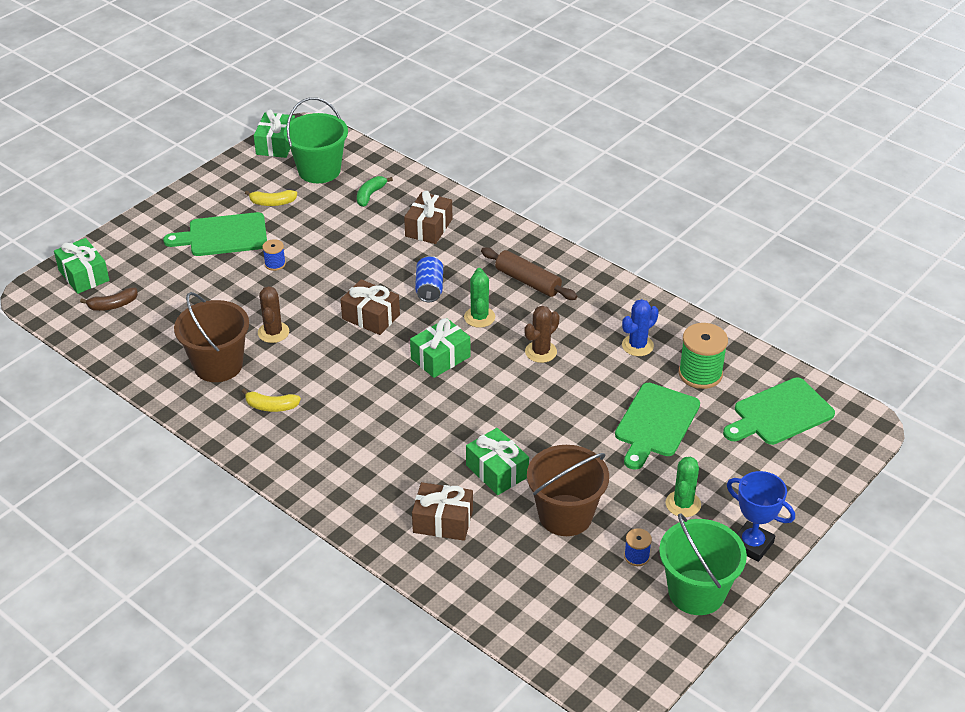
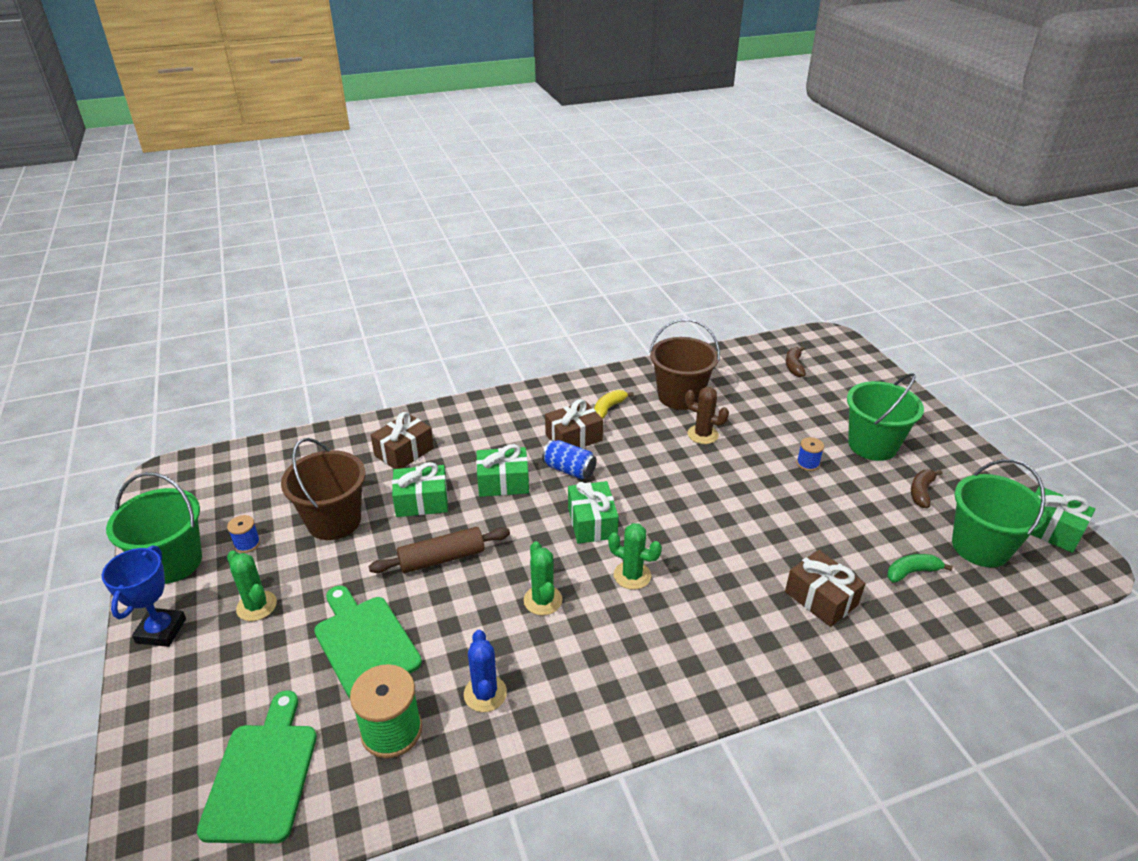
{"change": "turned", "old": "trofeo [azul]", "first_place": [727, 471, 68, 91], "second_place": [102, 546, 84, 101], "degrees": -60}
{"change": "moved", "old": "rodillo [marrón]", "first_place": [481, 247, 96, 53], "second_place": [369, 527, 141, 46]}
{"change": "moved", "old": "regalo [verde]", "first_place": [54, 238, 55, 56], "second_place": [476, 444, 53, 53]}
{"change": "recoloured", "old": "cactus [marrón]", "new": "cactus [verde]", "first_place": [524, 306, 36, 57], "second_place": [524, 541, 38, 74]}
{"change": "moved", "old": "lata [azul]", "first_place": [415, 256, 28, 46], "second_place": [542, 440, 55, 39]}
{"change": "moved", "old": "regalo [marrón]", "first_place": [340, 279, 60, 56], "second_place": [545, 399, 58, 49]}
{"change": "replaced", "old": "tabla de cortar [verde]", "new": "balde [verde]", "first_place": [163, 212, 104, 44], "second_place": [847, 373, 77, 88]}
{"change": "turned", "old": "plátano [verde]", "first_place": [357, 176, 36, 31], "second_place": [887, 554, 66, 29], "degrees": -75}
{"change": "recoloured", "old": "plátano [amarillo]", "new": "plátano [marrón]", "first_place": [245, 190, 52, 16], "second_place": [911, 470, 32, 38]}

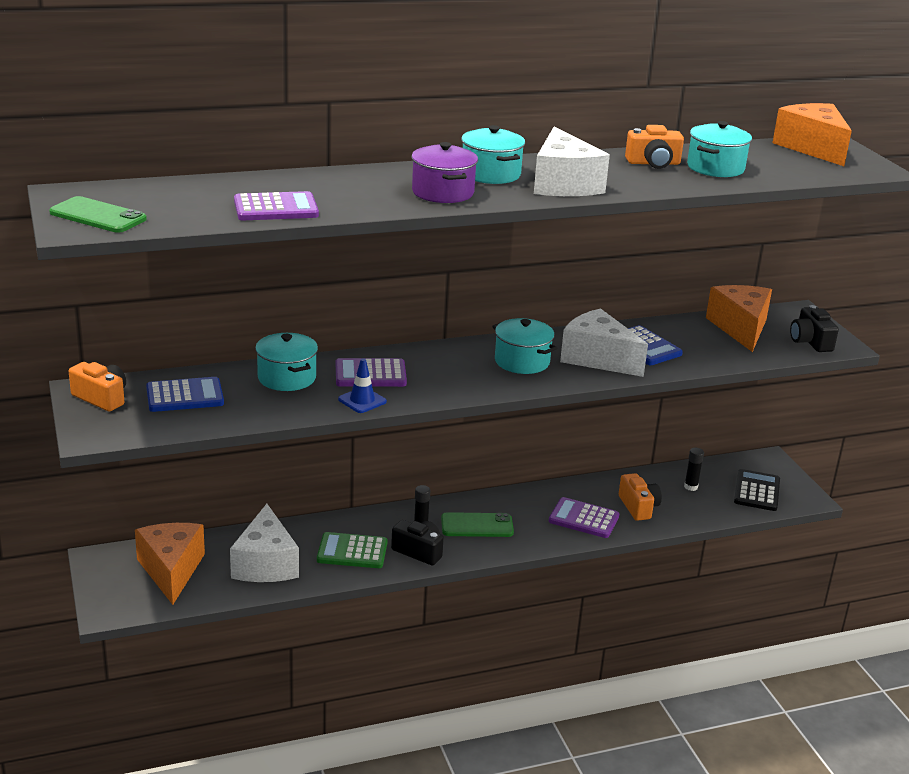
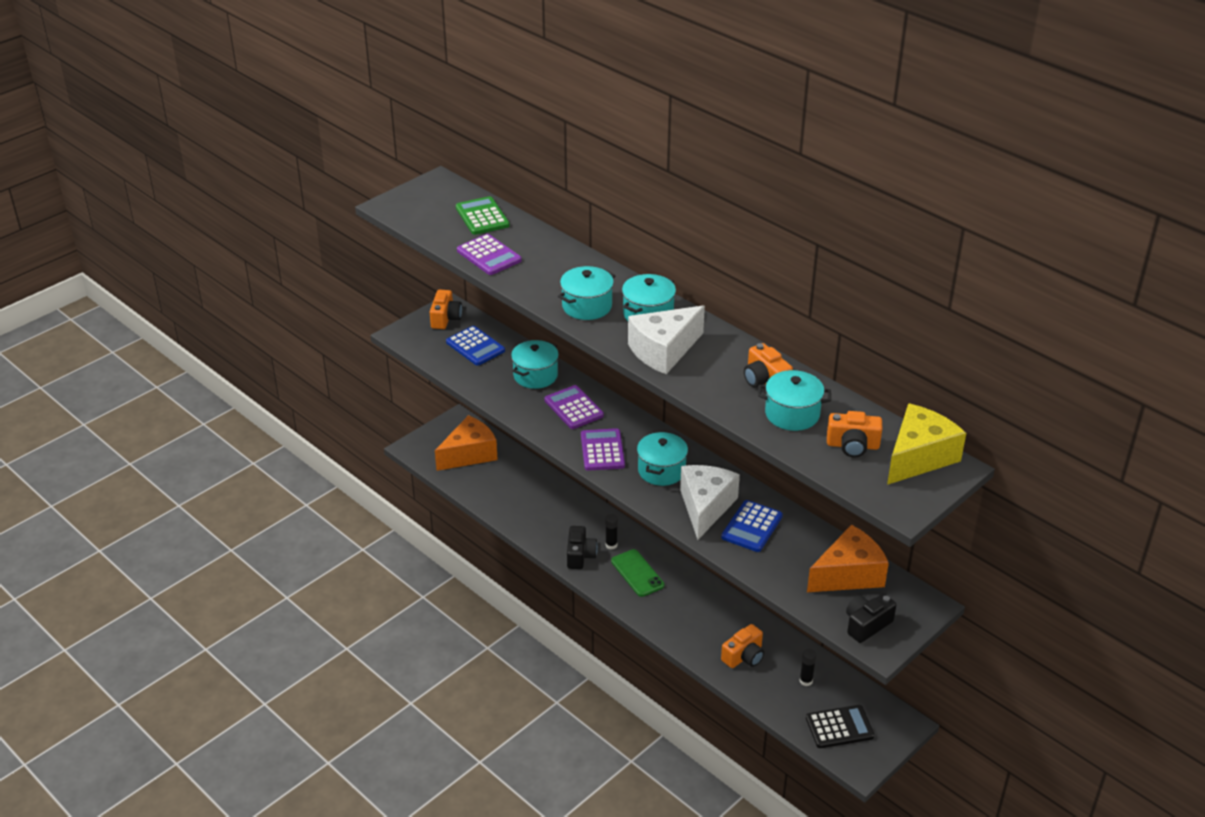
{"change": "moved", "old": "calculadora [verde]", "first_place": [317, 532, 71, 36], "second_place": [456, 196, 53, 39]}
{"change": "recoloured", "old": "olla [morado]", "new": "olla [turquesa]", "first_place": [411, 142, 67, 61], "second_place": [558, 266, 58, 54]}
{"change": "moved", "old": "calculadora [morado]", "first_place": [549, 497, 70, 41], "second_place": [581, 428, 44, 43]}
{"change": "added", "new": "cámara [naranja]", "second_place": [827, 411, 55, 47]}
{"change": "recoloured", "old": "queso [naranja]", "new": "queso [amarillo]", "first_place": [773, 103, 79, 63], "second_place": [887, 403, 79, 82]}
{"change": "removed", "old": "móvil [verde]", "first_place": [49, 196, 98, 37]}
{"change": "removed", "old": "queso [blanco]", "first_place": [230, 504, 69, 78]}
{"change": "removed", "old": "cono de tráfico [azul]", "first_place": [338, 358, 49, 55]}

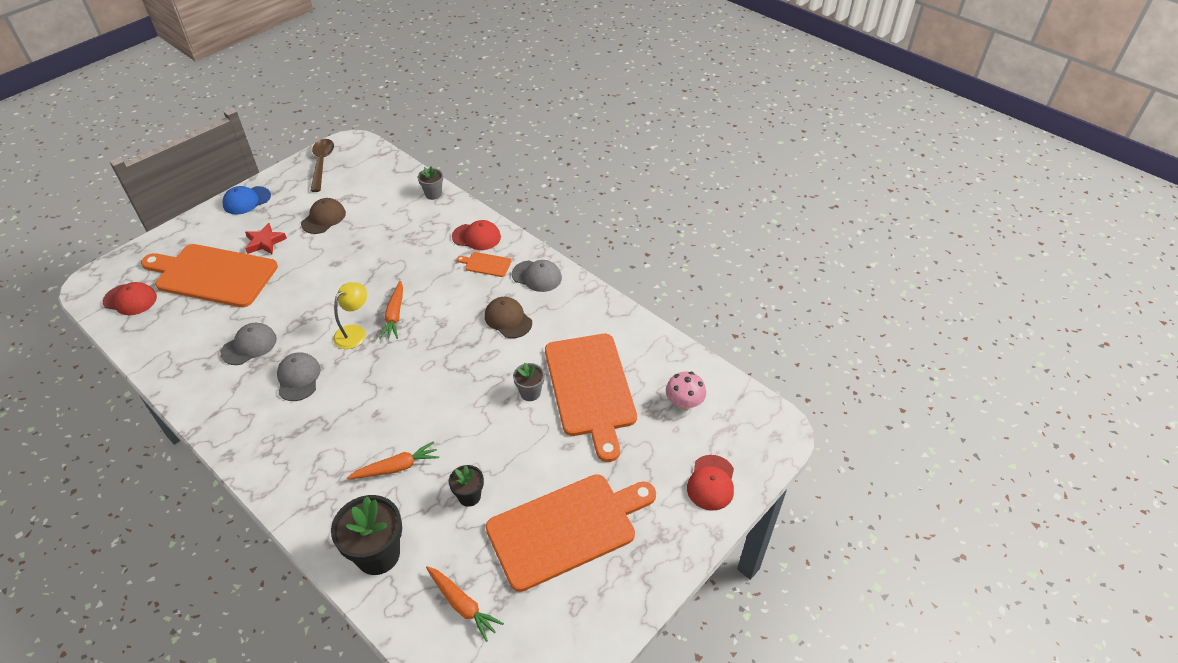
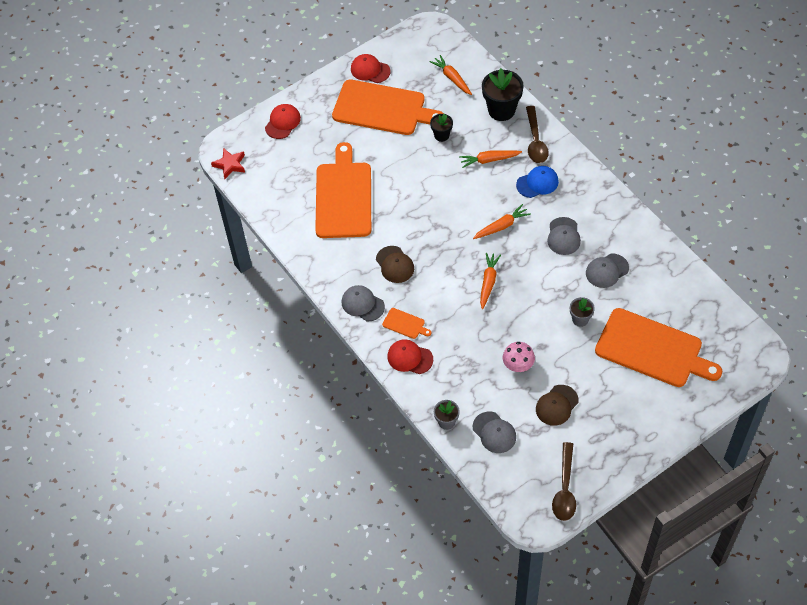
{"change": "moved", "old": "estrella [rojo]", "first_place": [245, 223, 42, 31], "second_place": [211, 148, 34, 31]}
{"change": "turned", "old": "tabla de cortar [naranja]", "first_place": [486, 474, 170, 118], "second_place": [332, 79, 112, 56], "degrees": -150}
{"change": "moved", "old": "gorra [rojo]", "first_place": [103, 282, 54, 33], "second_place": [351, 54, 40, 29]}
{"change": "added", "new": "zanahoria [naranja]", "second_place": [473, 204, 58, 35]}
{"change": "added", "new": "gorra [gris]", "second_place": [473, 412, 43, 41]}
{"change": "moved", "old": "seta [rosa]", "first_place": [666, 371, 40, 40], "second_place": [503, 342, 32, 30]}
{"change": "moved", "old": "gorra [azul]", "first_place": [222, 186, 49, 28], "second_place": [516, 166, 43, 32]}
{"change": "added", "new": "cuchara [marrón]", "second_place": [526, 106, 23, 57]}
{"change": "moved", "old": "maceta [gris]", "first_place": [513, 363, 32, 38], "second_place": [570, 297, 25, 30]}
{"change": "removed", "old": "lámpara [amarillo]", "first_place": [333, 282, 34, 67]}

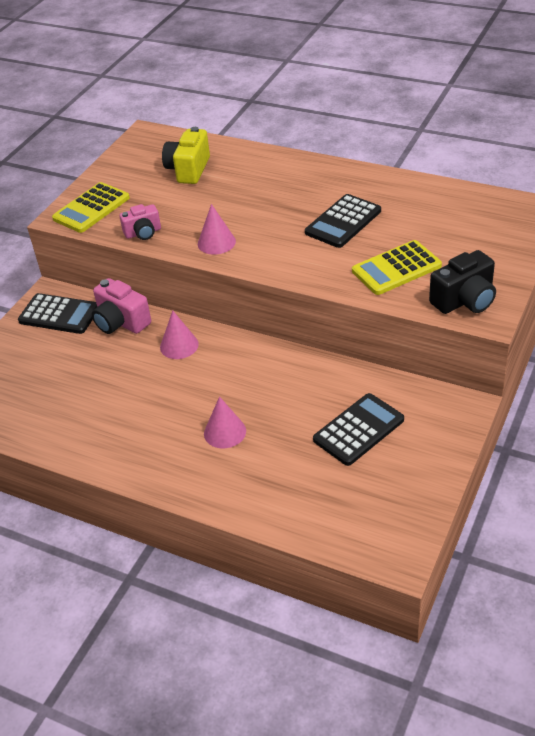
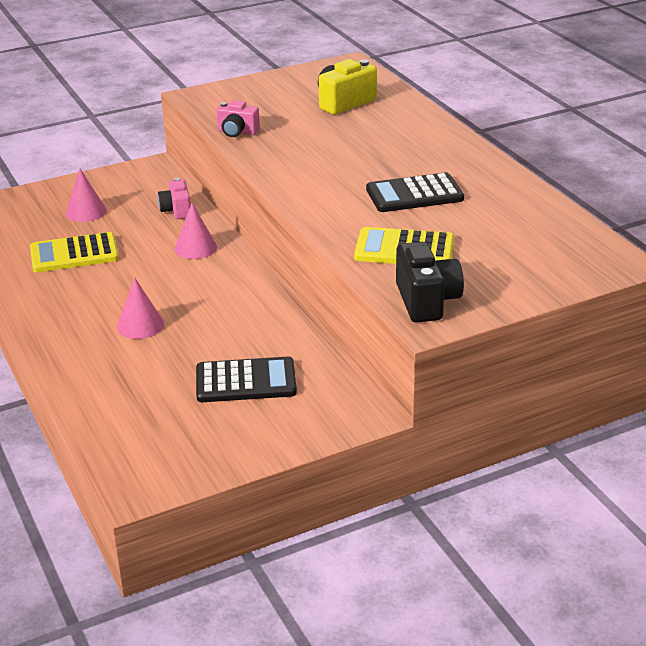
{"change": "moved", "old": "calculadora [amarillo]", "first_place": [52, 182, 78, 51], "second_place": [30, 232, 89, 40]}
{"change": "moved", "old": "cono [rosa]", "first_place": [198, 204, 38, 51], "second_place": [66, 169, 41, 53]}
{"change": "resized", "old": "cámara [rosa]", "first_place": [92, 278, 59, 56], "second_place": [158, 178, 33, 41], "factor": 0.66}
{"change": "turned", "old": "cámara [negro]", "first_place": [429, 250, 67, 64], "second_place": [396, 242, 68, 81], "degrees": -105}
{"change": "removed", "old": "calculadora [negro]", "first_place": [18, 293, 79, 41]}

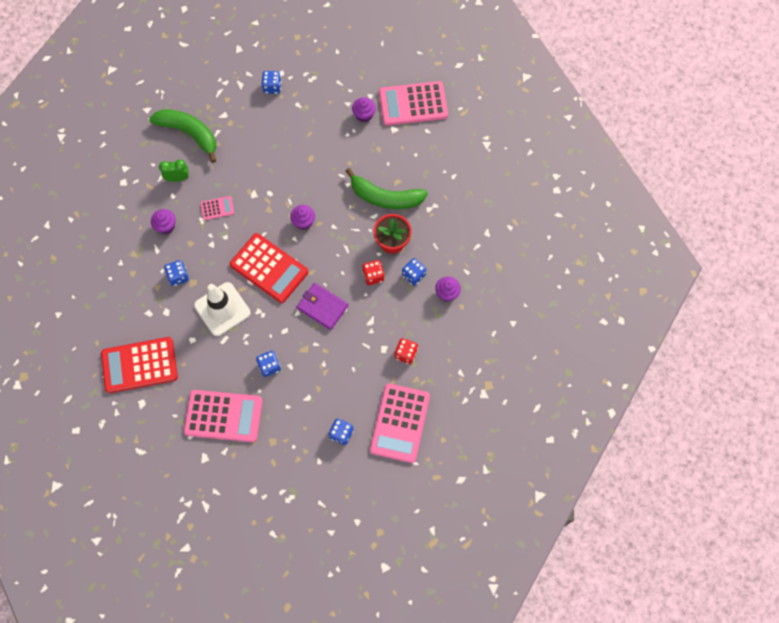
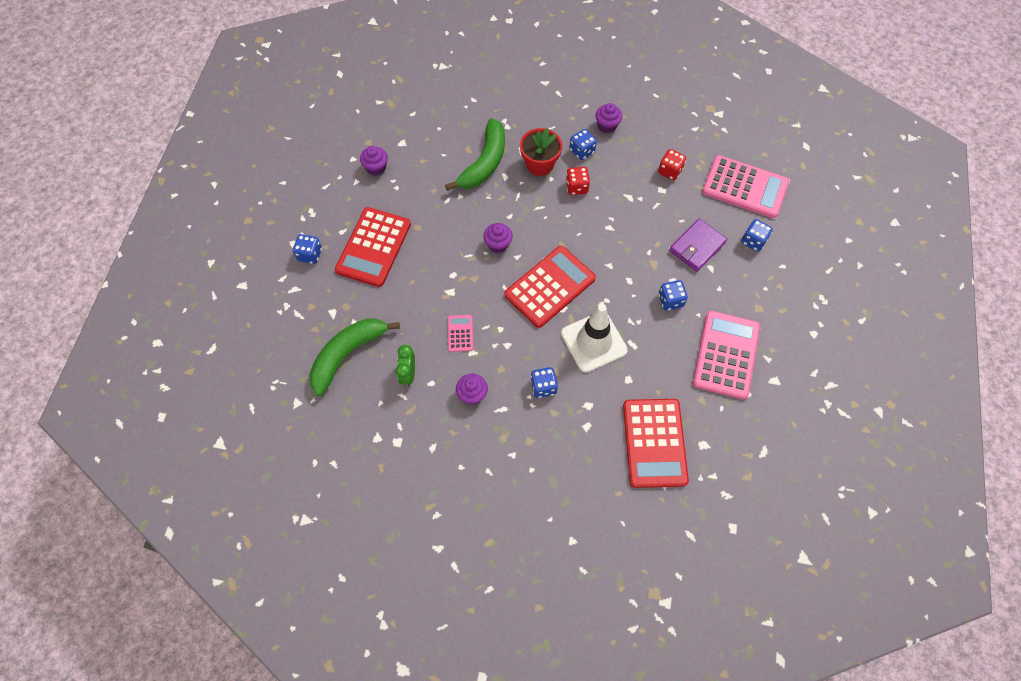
{"change": "added", "new": "calculadora [rojo]", "second_place": [335, 207, 76, 80]}
{"change": "moved", "old": "cartera [morado]", "first_place": [297, 283, 51, 47], "second_place": [669, 218, 58, 54]}
{"change": "removed", "old": "calculadora [rosa]", "first_place": [379, 81, 69, 45]}

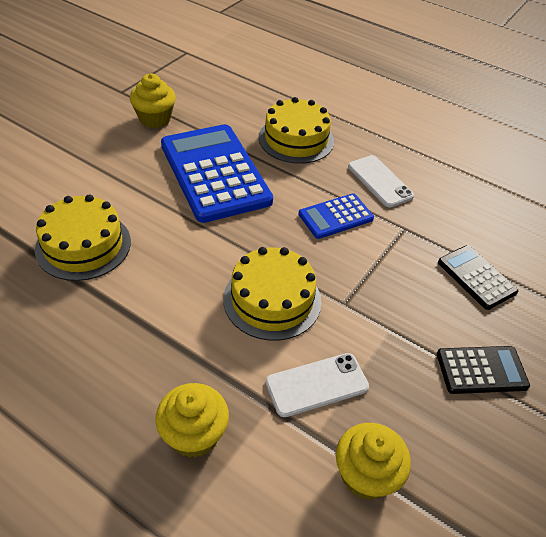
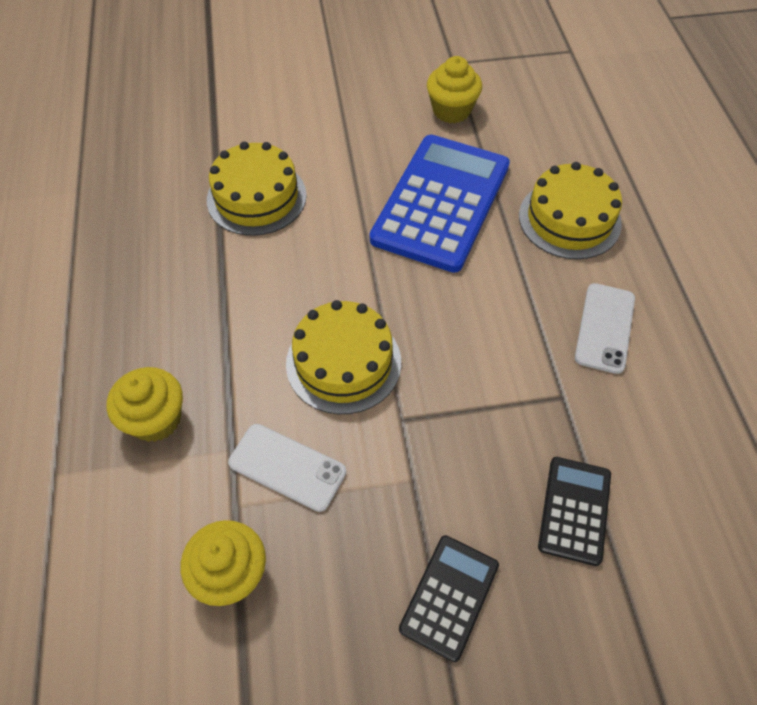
{"change": "turned", "old": "calculadora [negro]", "first_place": [437, 346, 93, 48], "second_place": [399, 535, 100, 127], "degrees": -105}
{"change": "removed", "old": "calculadora [azul]", "first_place": [298, 193, 76, 46]}

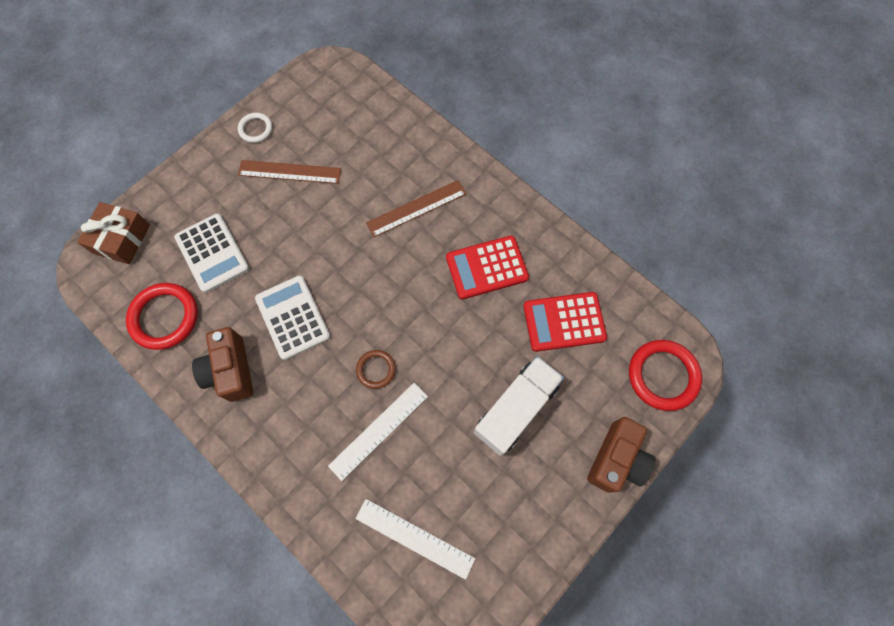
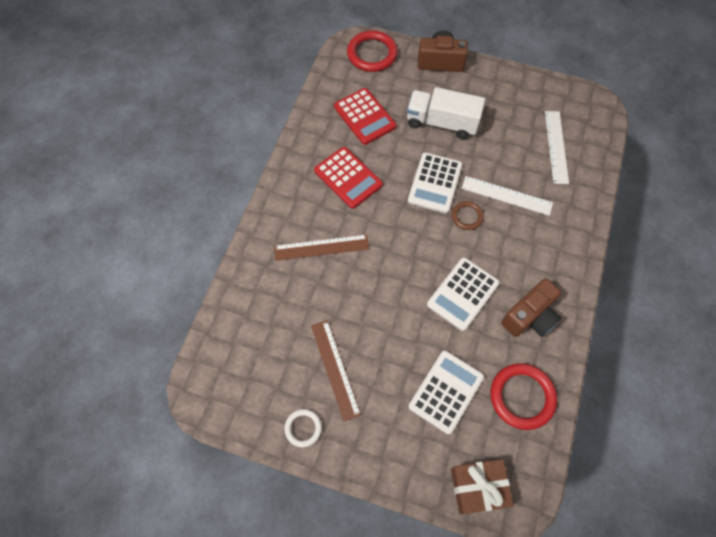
{"change": "turned", "old": "regla [marrón]", "first_place": [366, 180, 100, 57], "second_place": [274, 234, 95, 27], "degrees": -45}
{"change": "added", "new": "calculadora [blanco]", "second_place": [408, 152, 54, 61]}

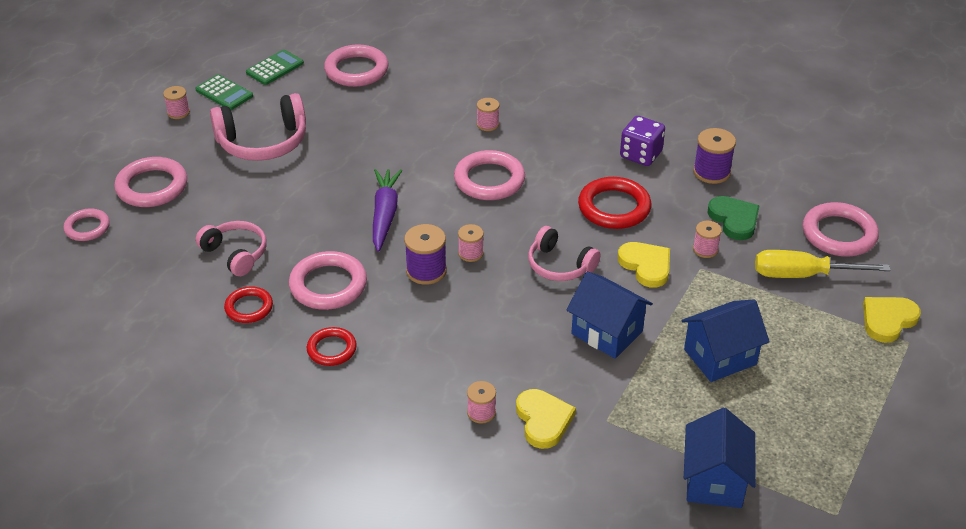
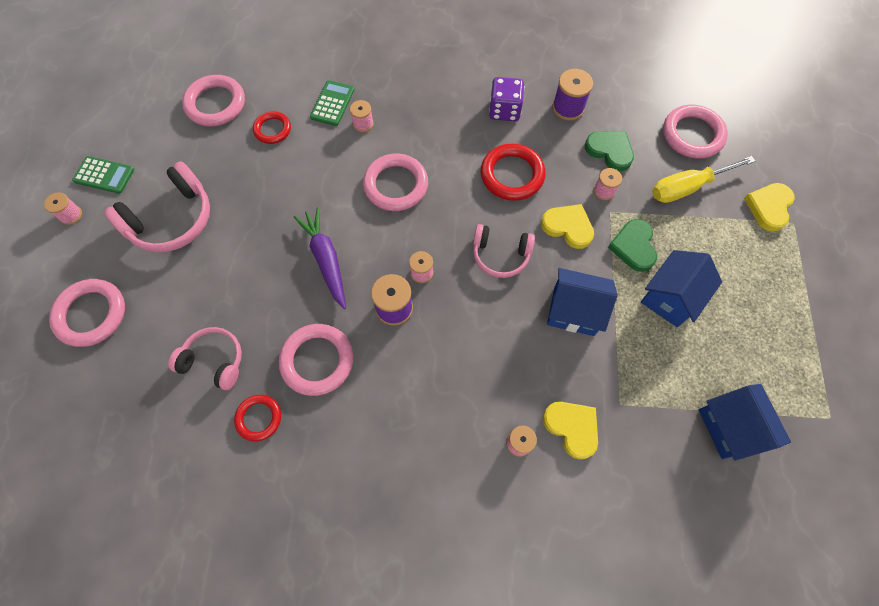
{"change": "moved", "old": "anillo [rojo]", "first_place": [307, 327, 50, 39], "second_place": [253, 111, 38, 33]}
{"change": "moved", "old": "calculadora [verde]", "first_place": [246, 49, 58, 36], "second_place": [310, 80, 44, 46]}
{"change": "added", "new": "corazón [verde]", "second_place": [608, 219, 49, 53]}
{"change": "removed", "old": "anillo [rosa]", "first_place": [63, 208, 47, 33]}

